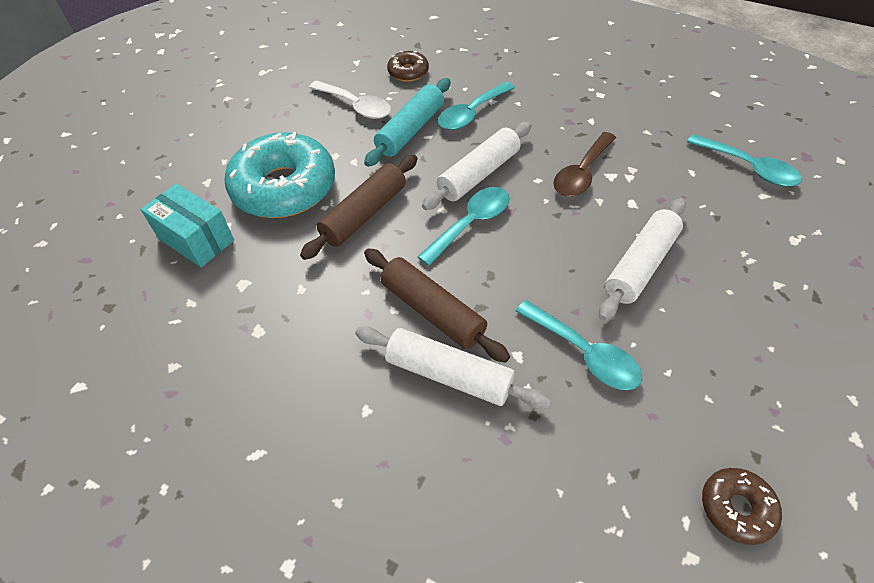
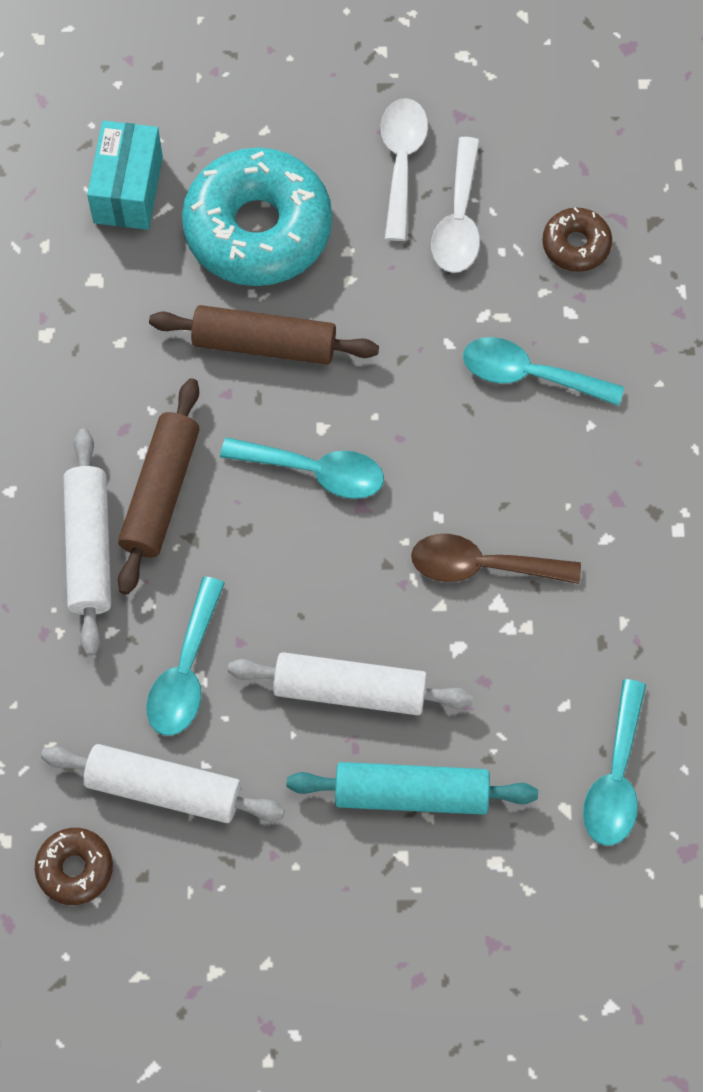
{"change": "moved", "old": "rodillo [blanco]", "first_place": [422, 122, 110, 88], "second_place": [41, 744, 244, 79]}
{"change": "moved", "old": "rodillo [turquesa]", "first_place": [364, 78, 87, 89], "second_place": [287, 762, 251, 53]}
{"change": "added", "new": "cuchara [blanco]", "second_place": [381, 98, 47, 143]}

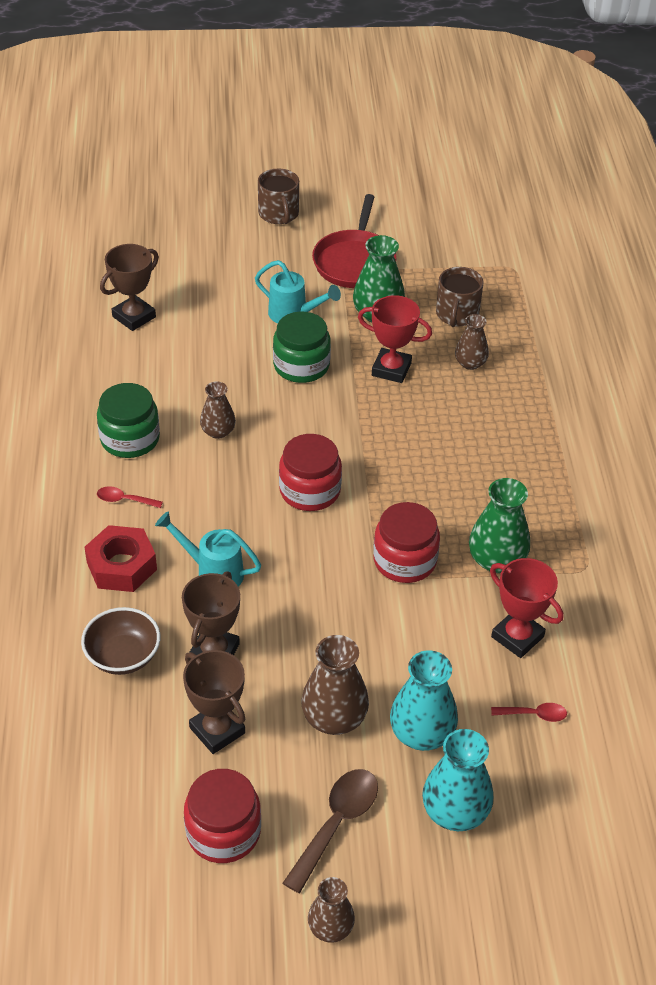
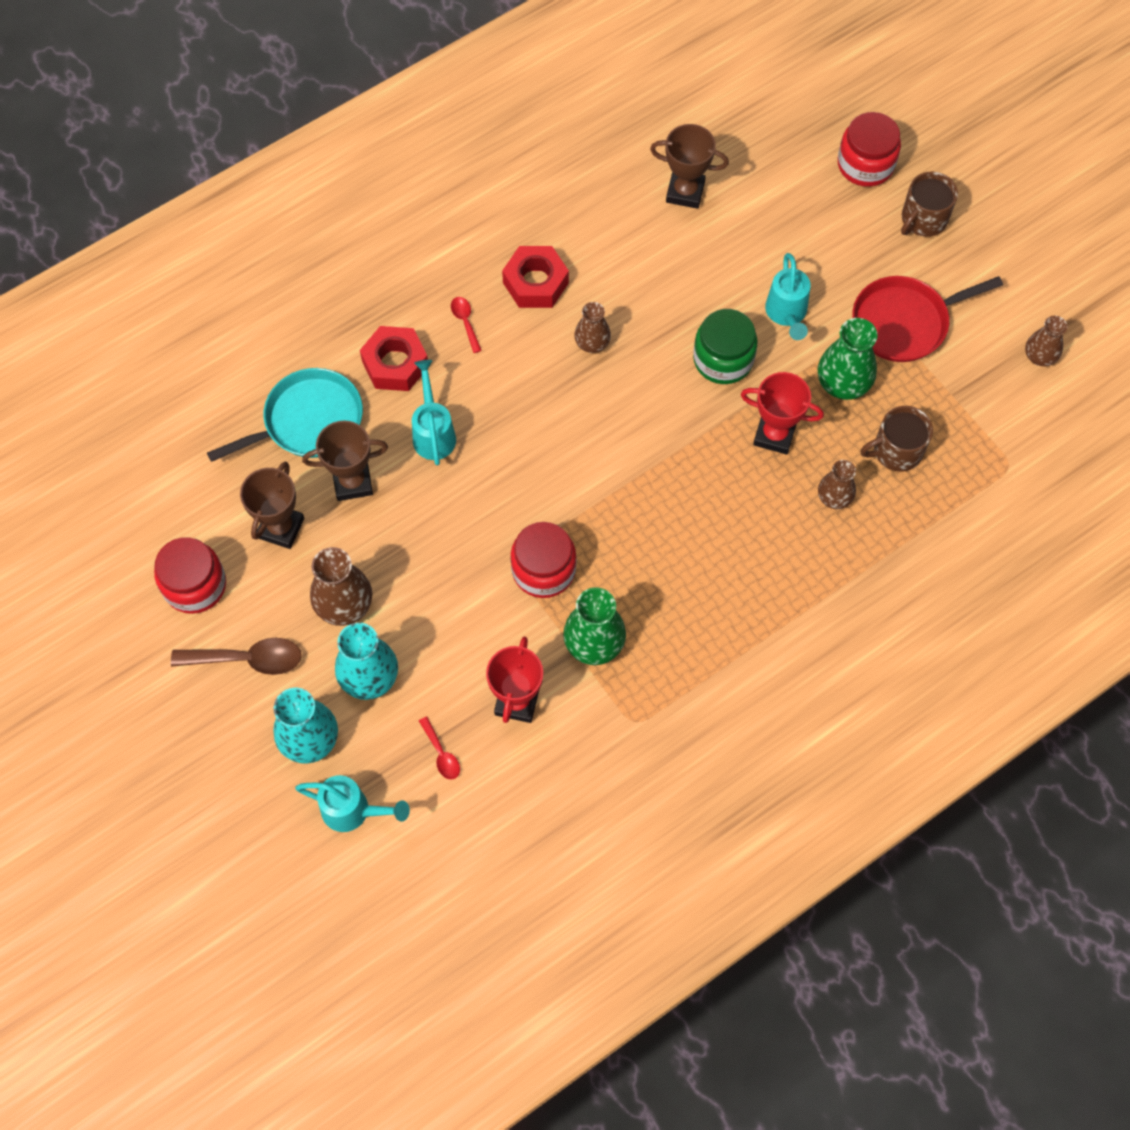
{"change": "replaced", "old": "cuenco [marrón]", "new": "sartén [turquesa]", "first_place": [81, 607, 79, 68], "second_place": [207, 368, 156, 94]}
{"change": "added", "new": "regadera [turquesa]", "second_place": [295, 775, 115, 57]}
{"change": "replaced", "old": "tarro [verde]", "new": "tuerca [rojo]", "first_place": [97, 383, 63, 75], "second_place": [502, 246, 67, 62]}
{"change": "turned", "old": "trofeo [rojo]", "first_place": [358, 295, 74, 88], "second_place": [741, 372, 83, 83], "degrees": -60}
{"change": "moved", "old": "tarro [rojo]", "first_place": [279, 434, 63, 77], "second_place": [838, 112, 63, 75]}
{"change": "moved", "old": "florero [marrón]", "first_place": [308, 877, 47, 66], "second_place": [1025, 316, 42, 50]}

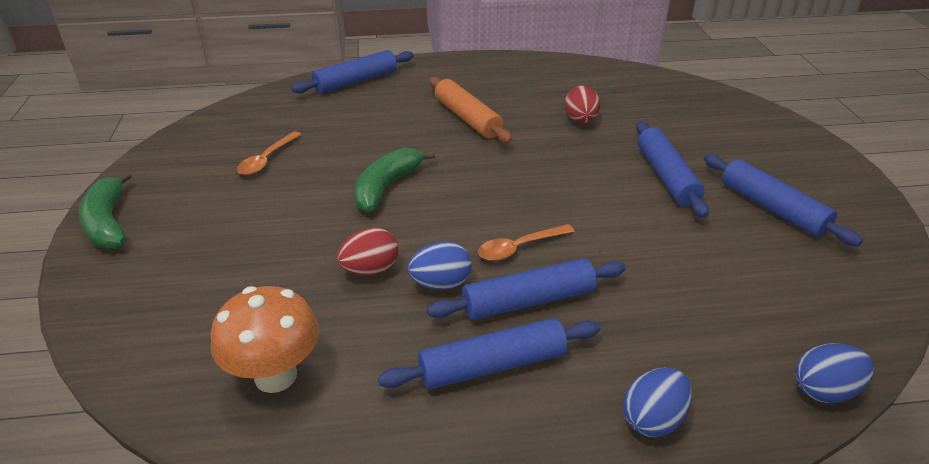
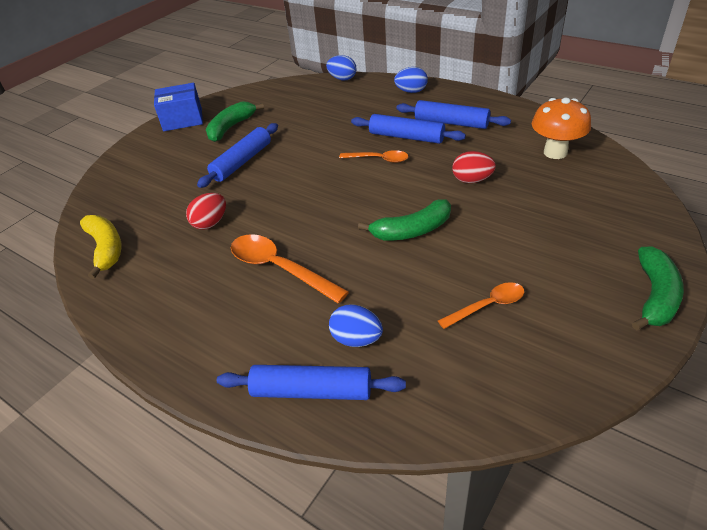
{"change": "added", "new": "plátano [amarillo]", "second_place": [80, 215, 42, 64]}
{"change": "added", "new": "caja [azul]", "second_place": [154, 83, 49, 48]}
{"change": "replaced", "old": "rodillo [azul]", "new": "plátano [verde]", "first_place": [704, 154, 159, 92], "second_place": [206, 102, 58, 40]}
{"change": "replaced", "old": "rodillo [naranja]", "new": "cuchara [naranja]", "first_place": [429, 77, 84, 66], "second_place": [231, 234, 118, 70]}
{"change": "moved", "old": "huevo [azul]", "first_place": [408, 241, 64, 49], "second_place": [329, 304, 54, 43]}

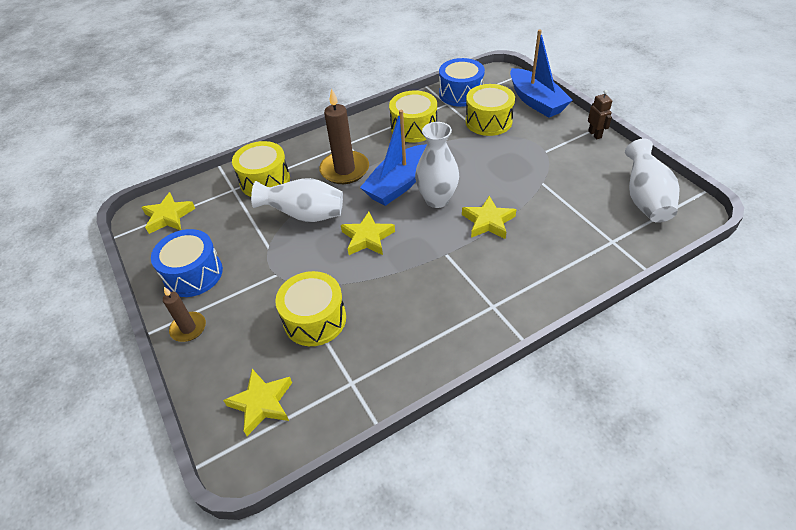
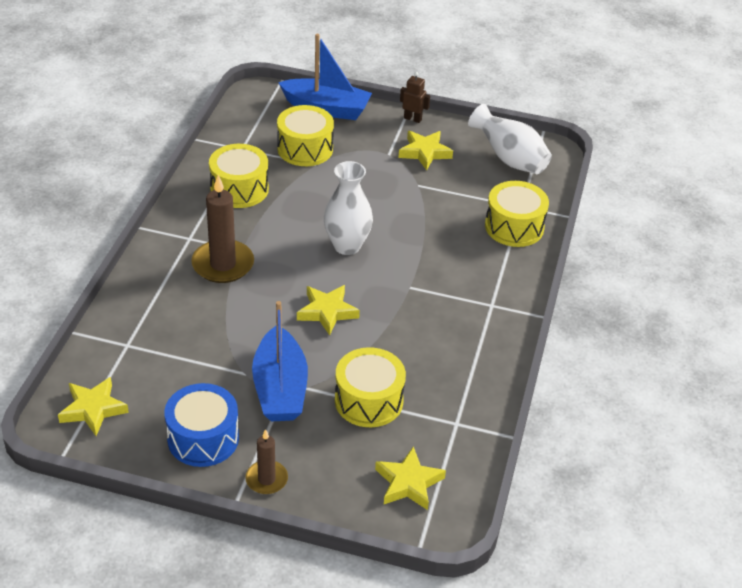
{"change": "moved", "old": "barco [azul]", "first_place": [360, 110, 67, 96], "second_place": [252, 301, 56, 121]}
{"change": "moved", "old": "estrella [amarillo]", "first_place": [462, 196, 55, 43], "second_place": [398, 131, 55, 39]}
{"change": "moved", "old": "tambor [amarillo]", "first_place": [232, 141, 58, 56], "second_place": [485, 181, 64, 66]}
{"change": "removed", "old": "florero [blanco]", "first_place": [251, 178, 92, 44]}
{"change": "removed", "old": "tambor [azul]", "first_place": [439, 58, 46, 49]}

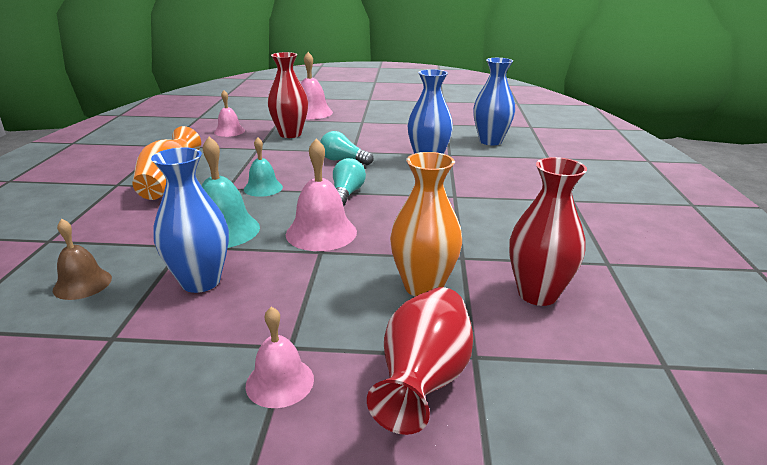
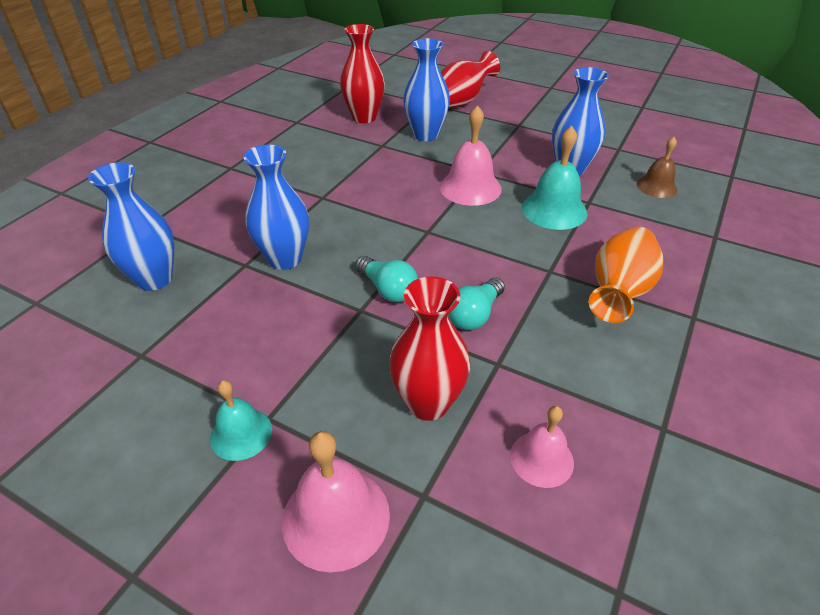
{"change": "moved", "old": "campana [turquesa]", "first_place": [244, 137, 39, 60], "second_place": [210, 380, 62, 81]}
{"change": "recoloured", "old": "florero [naranja]", "new": "florero [azul]", "first_place": [390, 152, 72, 144], "second_place": [403, 38, 47, 103]}
{"change": "moved", "old": "bombilla [turquesa]", "first_place": [333, 158, 33, 48], "second_place": [448, 277, 57, 53]}
{"change": "removed", "old": "campana [rosa]", "first_place": [246, 307, 68, 101]}

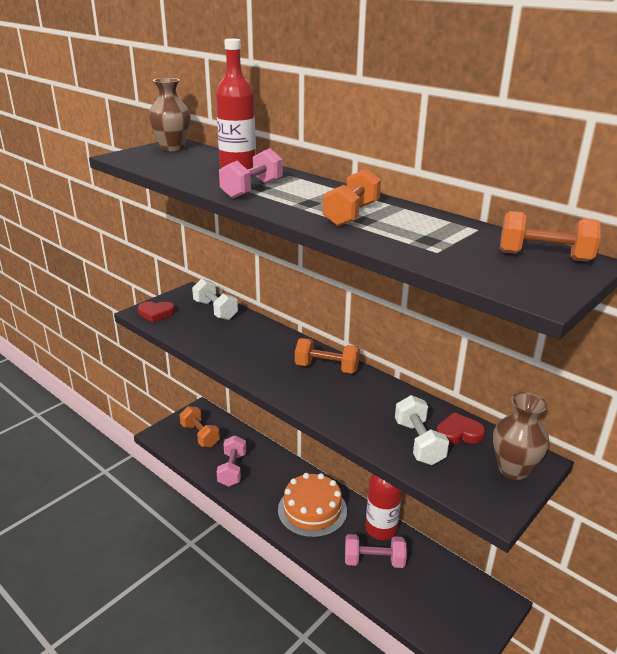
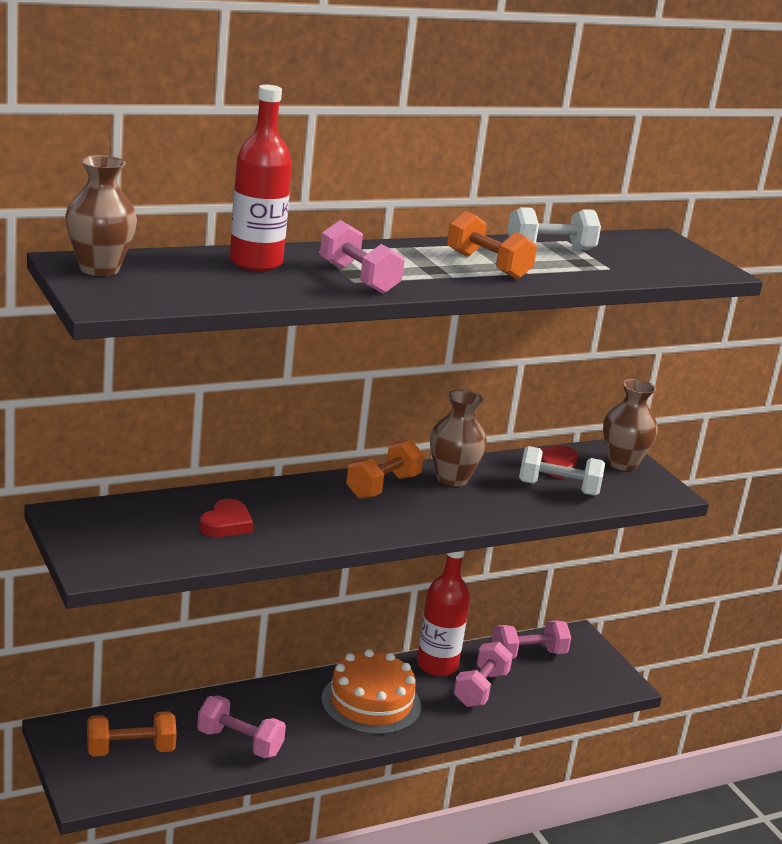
{"change": "moved", "old": "corazón [rojo]", "first_place": [138, 302, 37, 20], "second_place": [199, 499, 54, 38]}
{"change": "added", "new": "florero [marrón]", "second_place": [430, 390, 57, 96]}
{"change": "added", "new": "mancuerna [rosa]", "second_place": [492, 620, 79, 39]}
{"change": "moved", "old": "mancuerna [blanco]", "first_place": [192, 279, 46, 41], "second_place": [507, 207, 94, 43]}
{"change": "removed", "old": "mancuerna [naranja]", "first_place": [500, 211, 101, 51]}

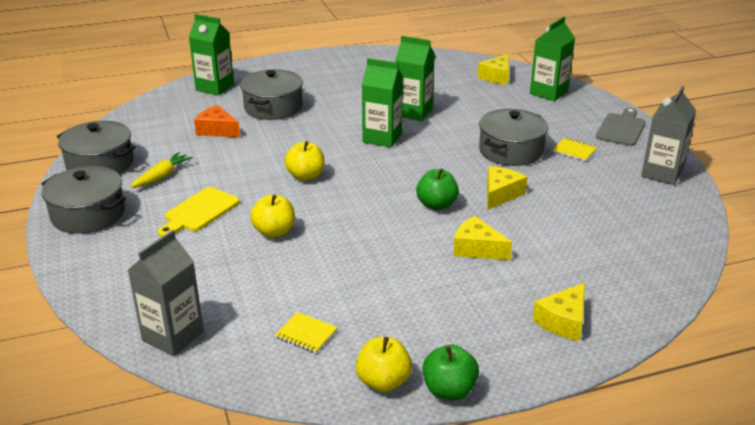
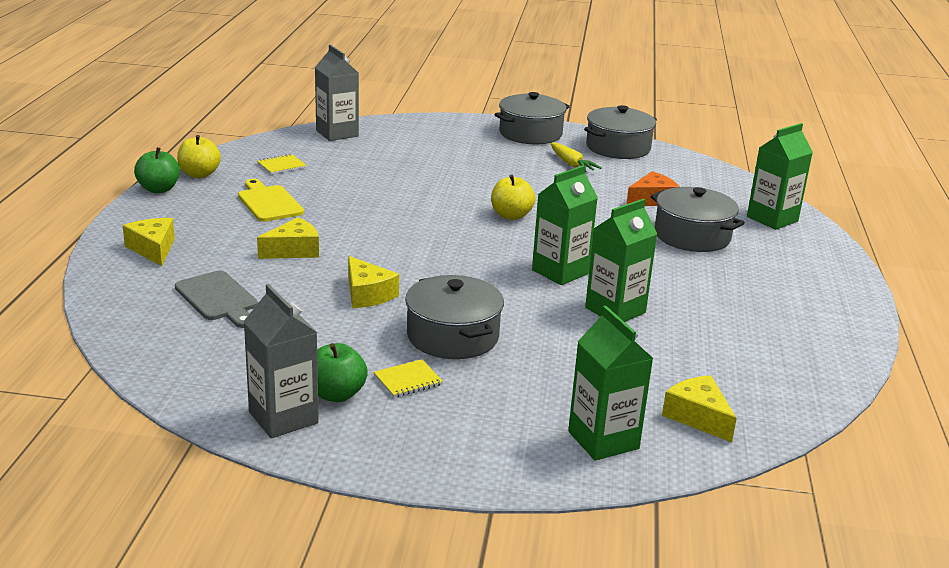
{"change": "moved", "old": "tabla de cortar [gris]", "first_place": [596, 108, 50, 38], "second_place": [175, 271, 83, 57]}
{"change": "moved", "old": "tabla de cortar [amarillo]", "first_place": [158, 187, 81, 50], "second_place": [238, 179, 66, 43]}
{"change": "moved", "old": "manzana [verde]", "first_place": [416, 169, 43, 41], "second_place": [317, 343, 51, 59]}
{"change": "removed", "old": "manzana [amarillo]", "first_place": [250, 195, 45, 43]}

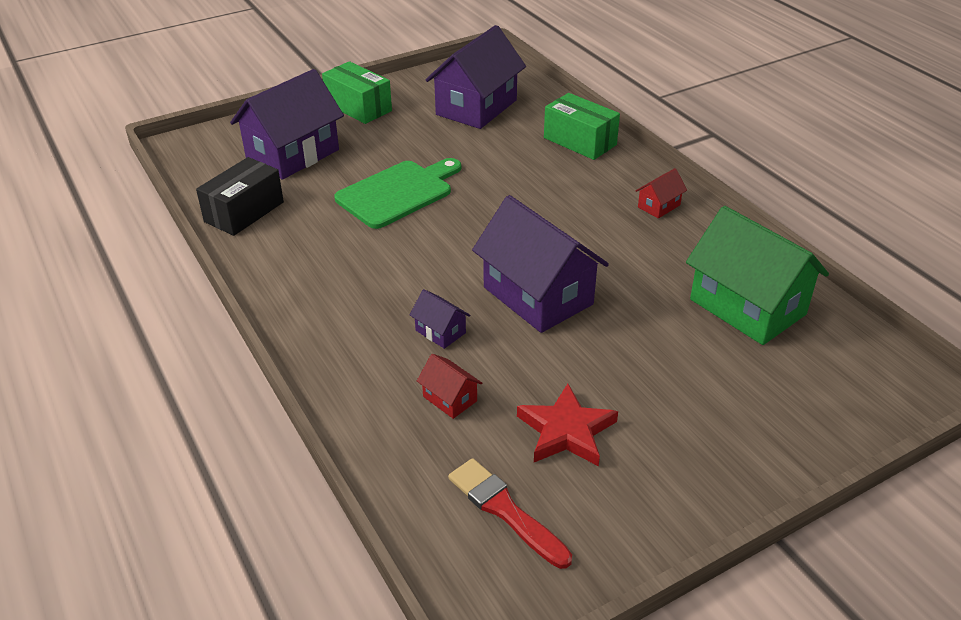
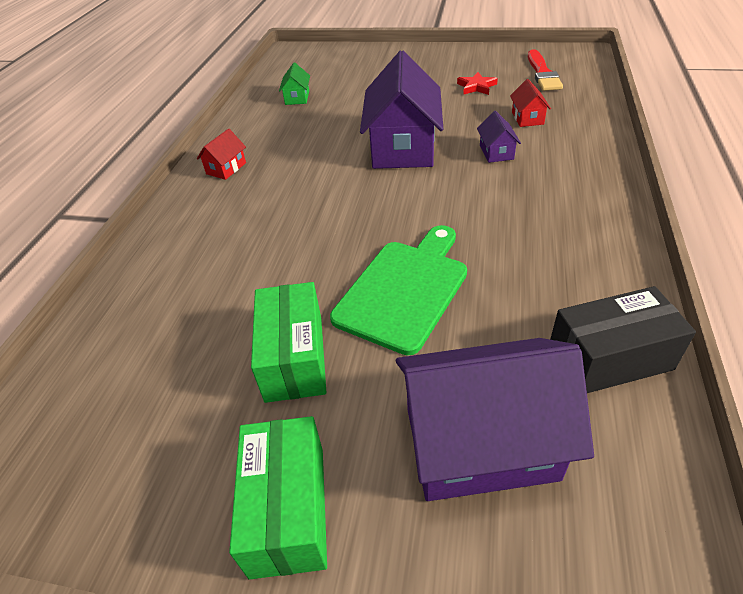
{"change": "turned", "old": "casa [rojo]", "first_place": [636, 168, 51, 51], "second_place": [197, 129, 49, 51], "degrees": -60}
{"change": "moved", "old": "caja [verde]", "first_place": [544, 93, 76, 67], "second_place": [251, 282, 75, 121]}
{"change": "resized", "old": "casa [verde]", "first_place": [686, 206, 143, 139], "second_place": [279, 63, 31, 42], "factor": 0.43}
{"change": "turned", "old": "tabla de cortar [verde]", "first_place": [334, 158, 127, 71], "second_place": [330, 225, 137, 130], "degrees": 120}
{"change": "resized", "old": "estrella [rojo]", "first_place": [517, 383, 101, 83], "second_place": [457, 72, 41, 23], "factor": 0.63}
{"change": "removed", "old": "casa [morado]", "first_place": [426, 25, 100, 104]}

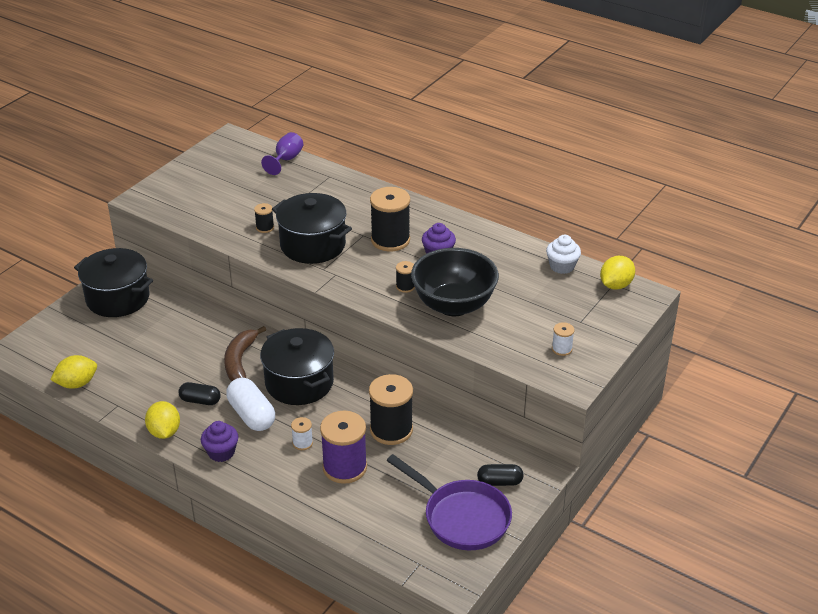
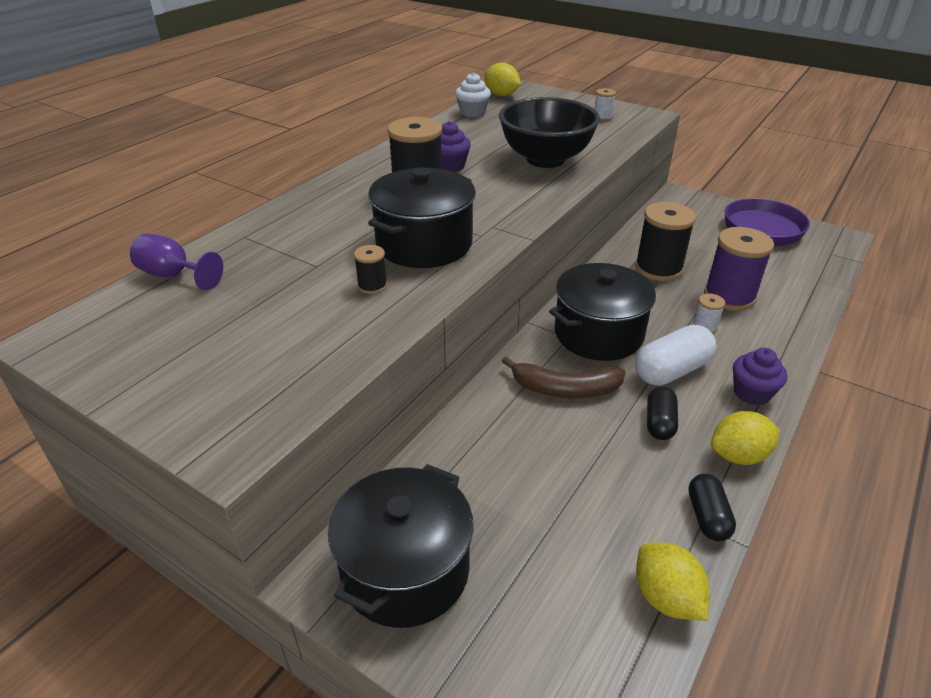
{"change": "moved", "old": "cápsula [negro]", "first_place": [477, 464, 46, 22], "second_place": [688, 474, 48, 67]}
{"change": "removed", "old": "carrete [negro]", "first_place": [396, 261, 19, 32]}

